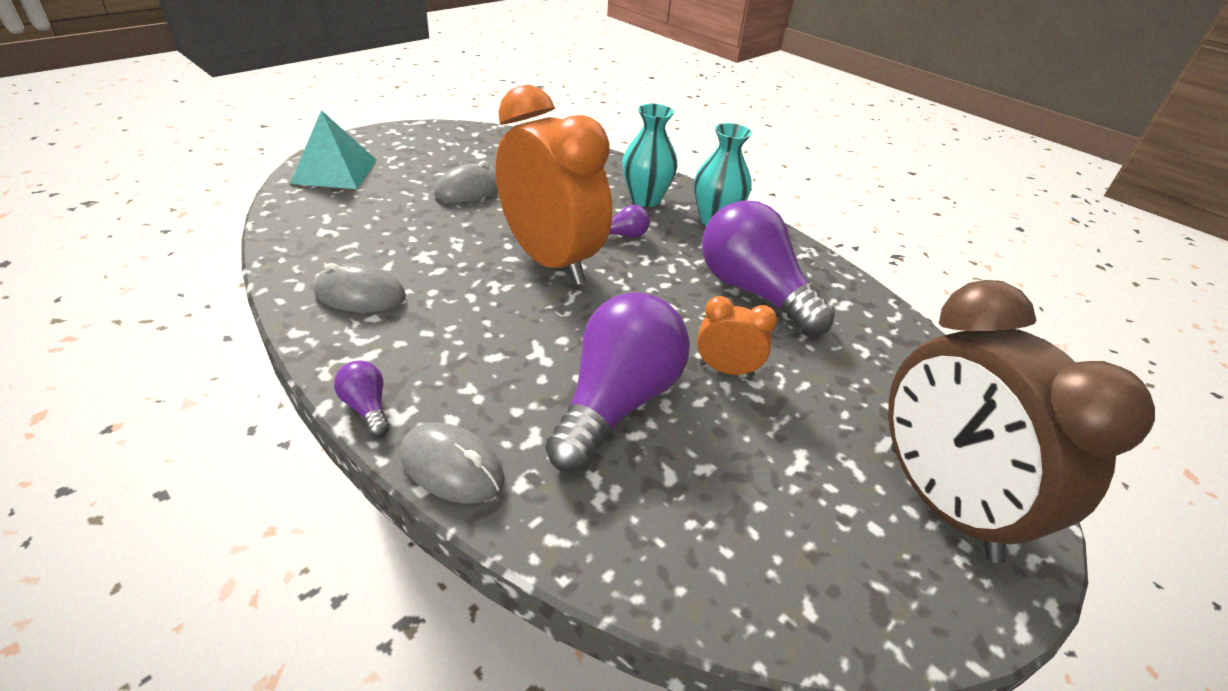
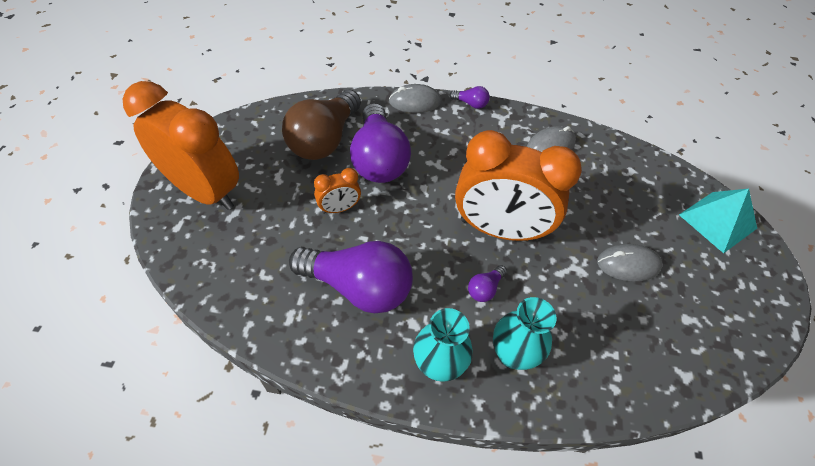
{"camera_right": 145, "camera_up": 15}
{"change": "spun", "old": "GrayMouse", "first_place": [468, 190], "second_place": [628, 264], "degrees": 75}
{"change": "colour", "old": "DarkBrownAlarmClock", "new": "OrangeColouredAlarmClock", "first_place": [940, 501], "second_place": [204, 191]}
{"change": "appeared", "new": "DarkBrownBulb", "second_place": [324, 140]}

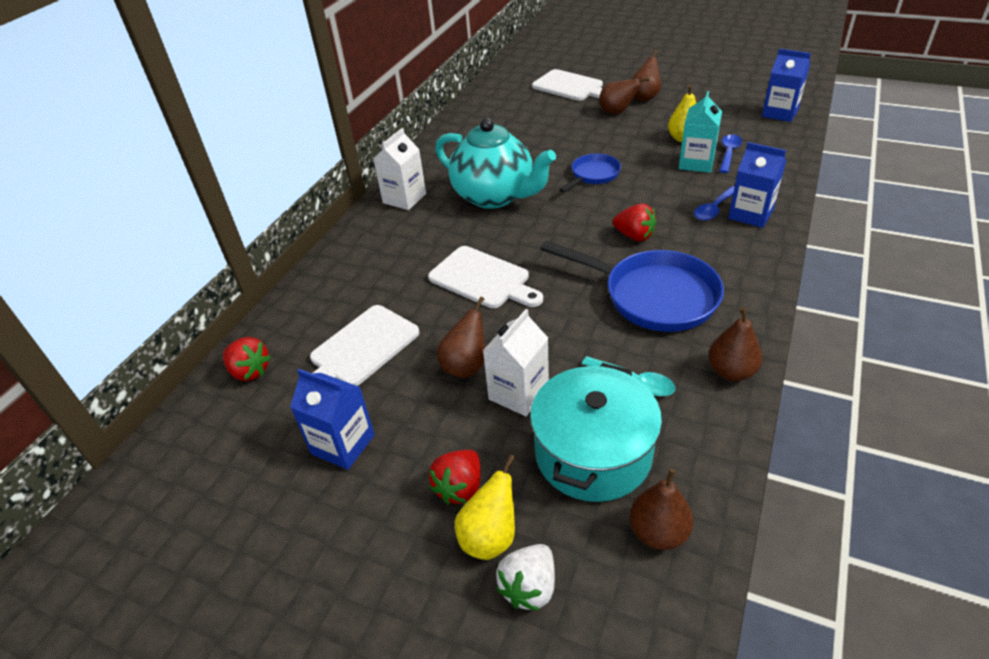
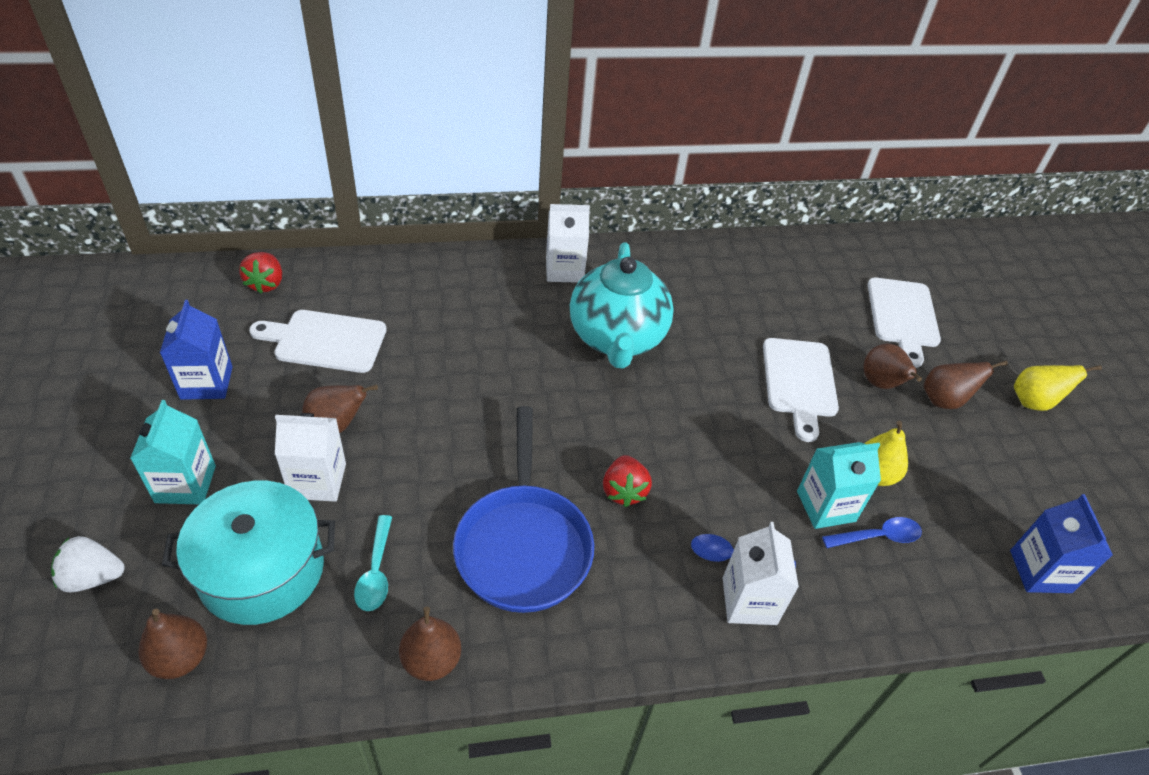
{"camera_right": 50, "camera_up": 5}
{"change": "colour", "old": "BlueCarton", "new": "WhiteCarton", "first_place": [750, 214], "second_place": [749, 601]}
{"change": "missing", "old": "BlueFryingPan", "first_place": [593, 175]}
{"change": "relocated", "old": "WhiteCuttingBoard", "first_place": [483, 279], "second_place": [799, 382]}
{"change": "exchanged", "old": "RedStrawberry", "new": "TealCarton", "first_place": [460, 487], "second_place": [185, 484]}
{"change": "relocated", "old": "YellowPear", "first_place": [490, 537], "second_place": [1033, 402]}

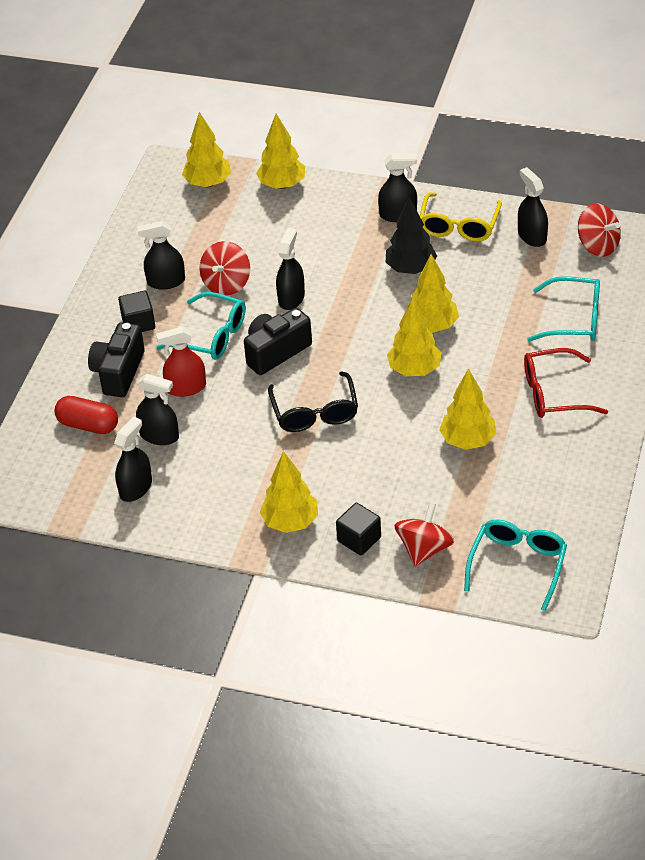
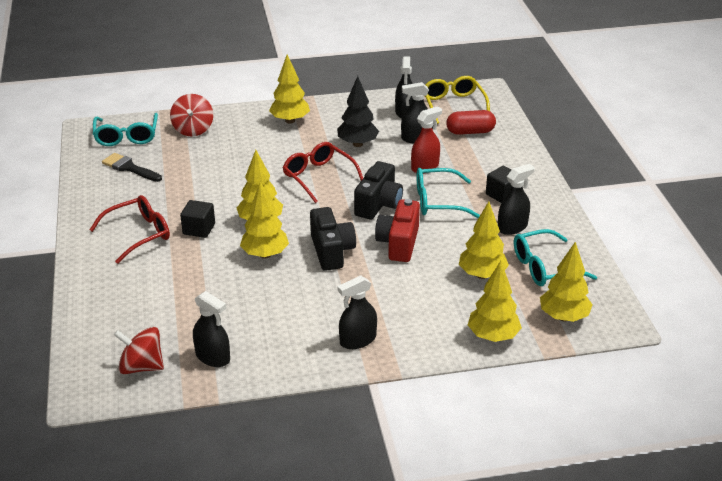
{"camera_right": 150, "camera_up": -10}
{"change": "relocated", "old": "YellowEyeglasses", "first_place": [459, 226], "second_place": [453, 105]}
{"change": "relocated", "old": "EbonyFirTree", "first_place": [411, 269], "second_place": [357, 144]}
{"change": "exchanged", "old": "EbonySprayBottle", "new": "RedCamera", "first_place": [291, 298], "second_place": [399, 243]}
{"change": "missing", "old": "RedWhirligig", "first_place": [226, 283]}
{"change": "relocated", "old": "TealEyeglasses", "first_place": [574, 319], "second_place": [544, 267]}
{"change": "relocated", "old": "EbonyCamera", "first_place": [119, 372], "second_place": [331, 251]}
{"change": "relocated", "old": "YellowFirTree", "first_place": [468, 441], "second_place": [482, 275]}
{"change": "colour", "old": "EbonyEyeglasses", "new": "RedEyeglasses", "first_place": [315, 412], "second_place": [318, 177]}
{"change": "relocated", "old": "EbonyCube", "first_place": [359, 539], "second_place": [199, 229]}
{"change": "appeared", "new": "EbonyPaintBrush", "second_place": [129, 168]}

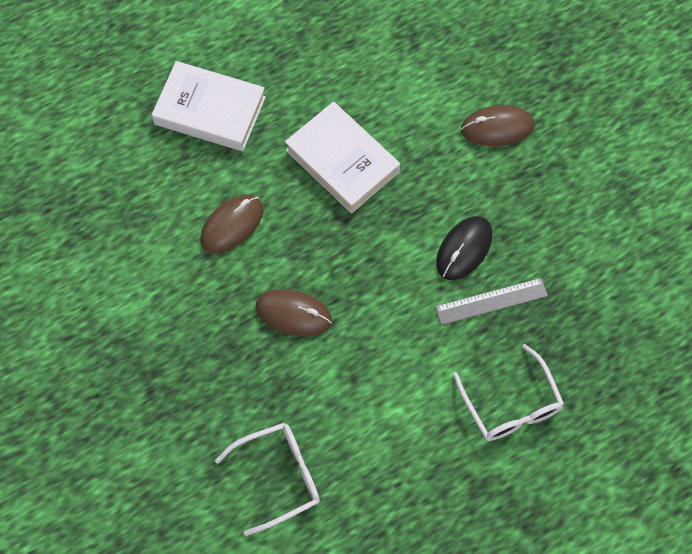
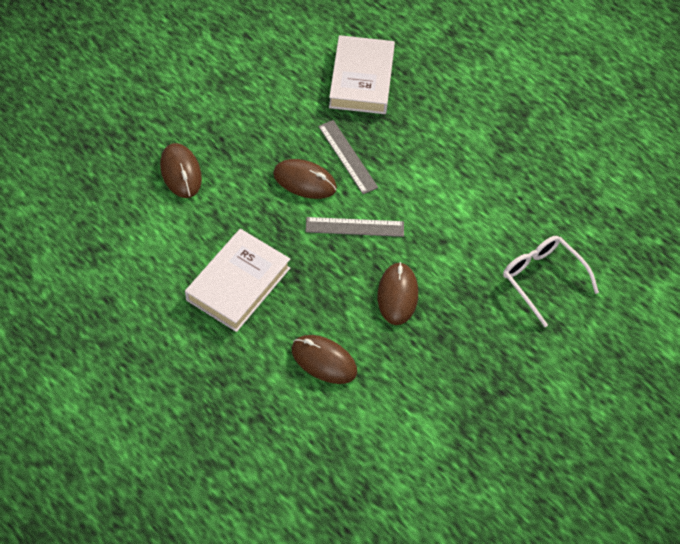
{"camera_right": -105, "camera_up": -10}
{"change": "relocated", "old": "WhiteHardback", "first_place": [210, 110], "second_place": [361, 79]}
{"change": "colour", "old": "EbonyMouse", "new": "DarkBrownMouse", "first_place": [464, 249], "second_place": [305, 181]}
{"change": "missing", "old": "WhiteEyeglasses", "first_place": [511, 404]}
{"change": "appeared", "new": "GrayMeasuringStick", "second_place": [354, 227]}

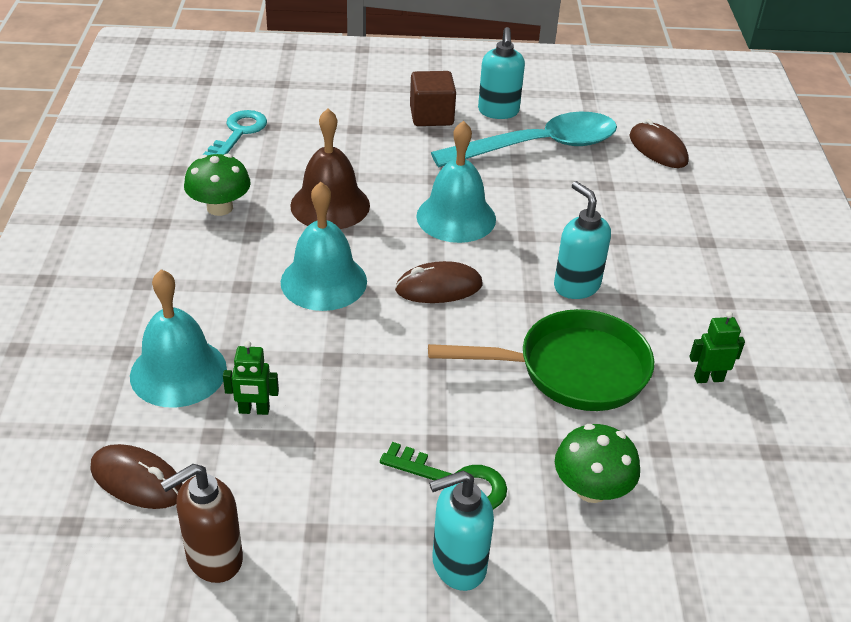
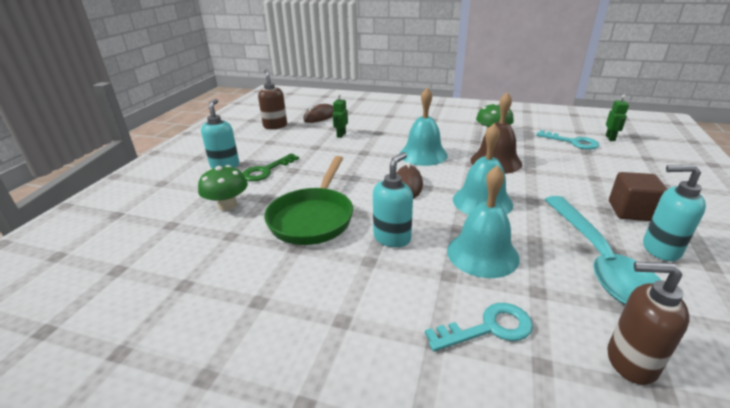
{"camera_right": 110, "camera_up": -10}
{"change": "exchanged", "old": "DarkBrownMouse", "new": "DarkBrownPumpBottle", "first_place": [658, 149], "second_place": [630, 362]}
{"change": "spun", "old": "TealPumpBottle", "first_place": [576, 286], "second_place": [392, 238], "degrees": -45}
{"change": "relocated", "old": "TealBell", "first_place": [178, 372], "second_place": [482, 254]}
{"change": "relocated", "old": "LeafGreenRobot", "first_place": [708, 378], "second_place": [610, 138]}
{"change": "appeared", "new": "TealLatchkey", "second_place": [488, 328]}

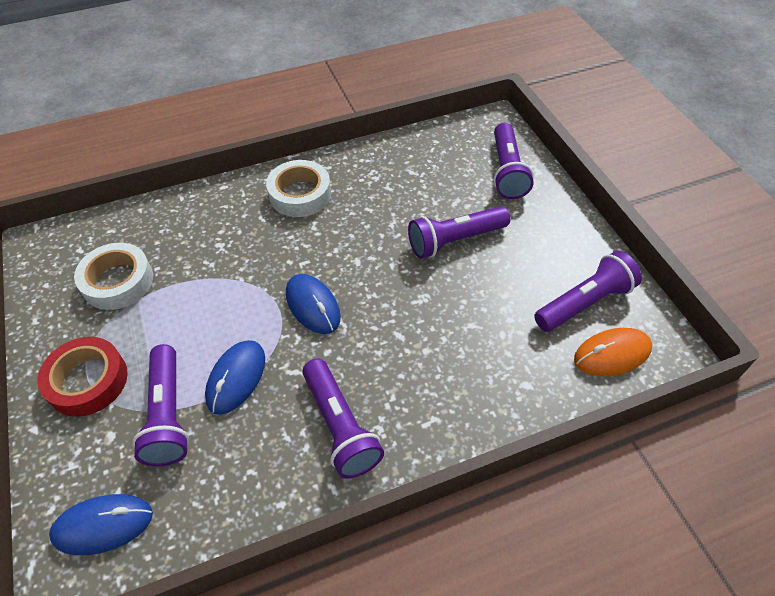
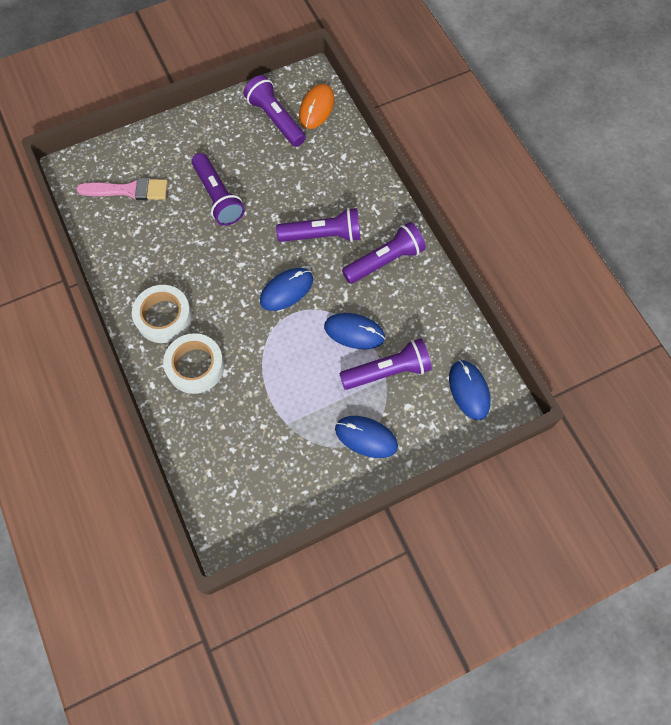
{"camera_right": -95, "camera_up": 15}
{"change": "relocated", "old": "RoyalPurpleTorch", "first_place": [507, 171], "second_place": [323, 235]}
{"change": "relocated", "old": "WhiteRollOfTape", "first_place": [118, 281], "second_place": [195, 366]}
{"change": "spun", "old": "OrangeColouredMouse", "first_place": [612, 354], "second_place": [316, 108], "degrees": 45}
{"change": "exchanged", "old": "RedRollOfTape", "new": "BlueMouse", "first_place": [88, 381], "second_place": [366, 437]}
{"change": "appeared", "new": "RosePinkPaintBrush", "second_place": [129, 190]}

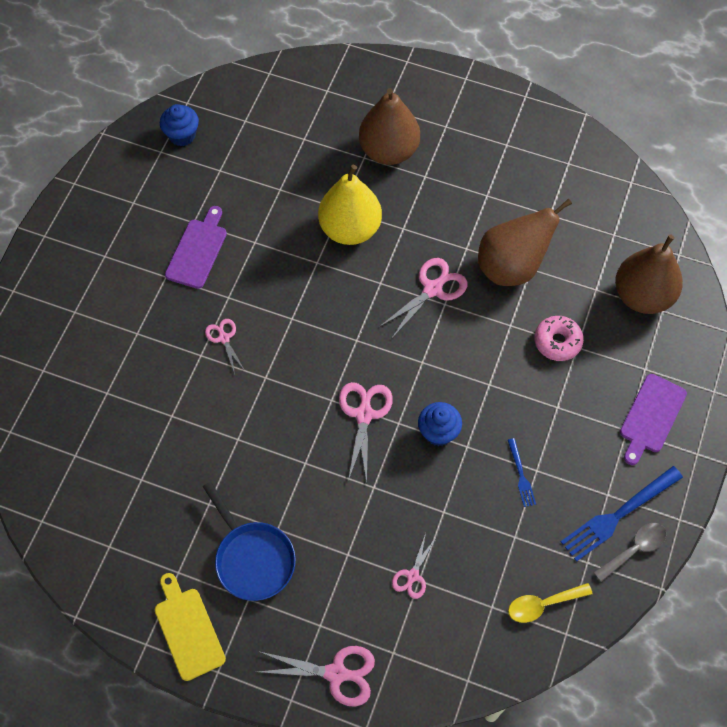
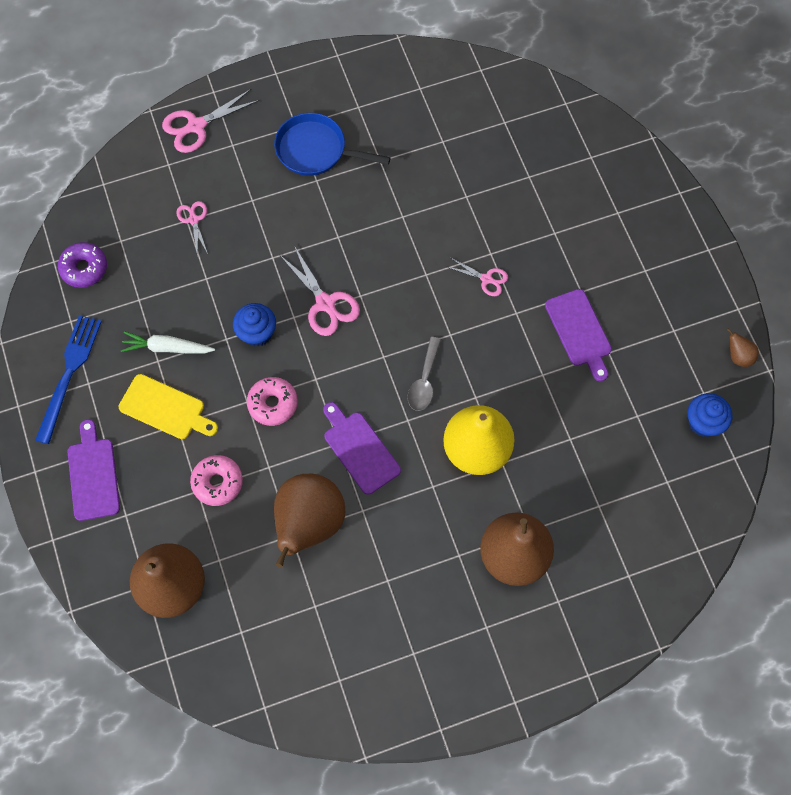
{"camera_right": 140, "camera_up": 5}
{"change": "exchanged", "old": "RosePinkPairOfScissors", "new": "RoyalPurpleCuttingBoard", "first_place": [433, 289], "second_place": [359, 449]}
{"change": "exchanged", "old": "BlueDinnerFork", "new": "WhiteCarrot", "first_place": [521, 475], "second_place": [167, 348]}
{"change": "relocated", "old": "GrayTeaspoon", "first_place": [634, 549], "second_place": [424, 381]}
{"change": "relocated", "old": "YellowCuttingBoard", "first_place": [188, 629], "second_place": [165, 408]}
{"change": "exchanged", "old": "YellowTeaspoon", "new": "RoyalPurpleGlazedDonut", "first_place": [543, 604], "second_place": [84, 268]}
{"change": "appeared", "new": "DarkBrownPear", "second_place": [738, 356]}
{"change": "appeared", "new": "RosePinkGlazedDonut", "second_place": [273, 404]}

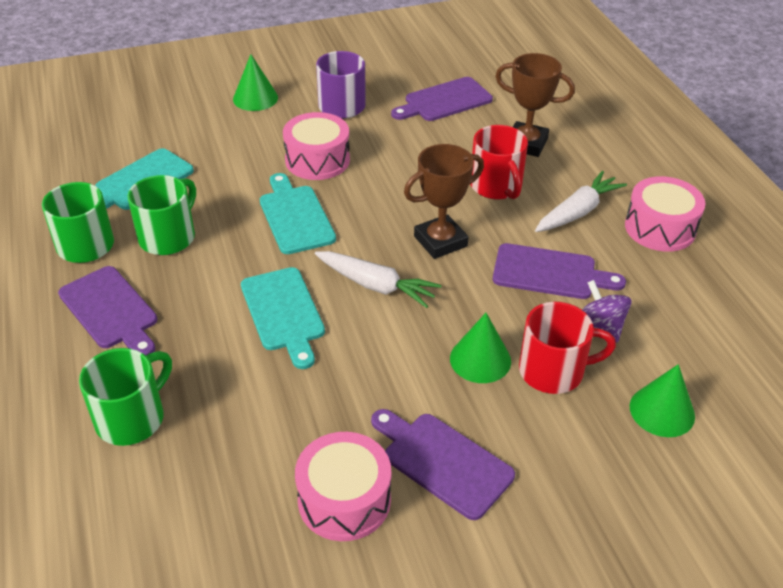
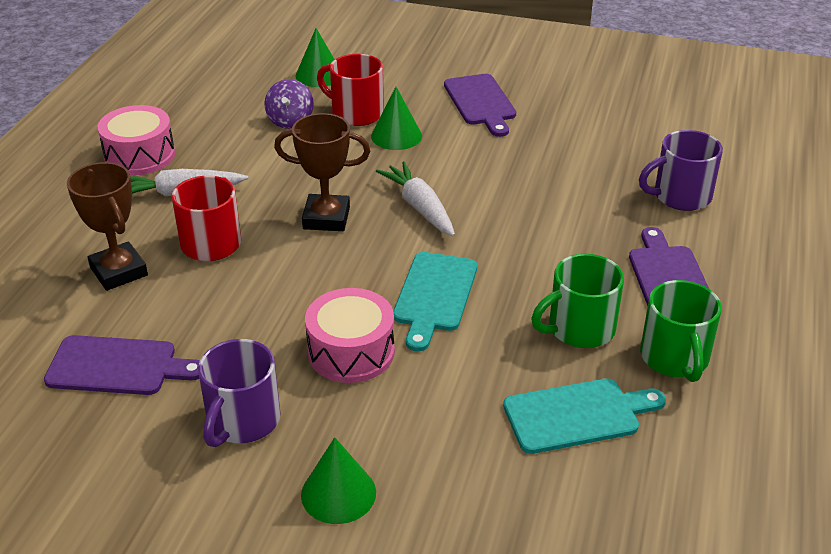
{"camera_right": -145, "camera_up": -5}
{"change": "missing", "old": "RoyalPurpleCuttingBoard", "first_place": [549, 273]}
{"change": "missing", "old": "TealCuttingBoard", "first_place": [283, 313]}
{"change": "colour", "old": "LeafGreenTeaMug", "new": "RoyalPurpleTeaMug", "first_place": [132, 418], "second_place": [680, 196]}
{"change": "missing", "old": "RosePinkDrum", "first_place": [344, 500]}

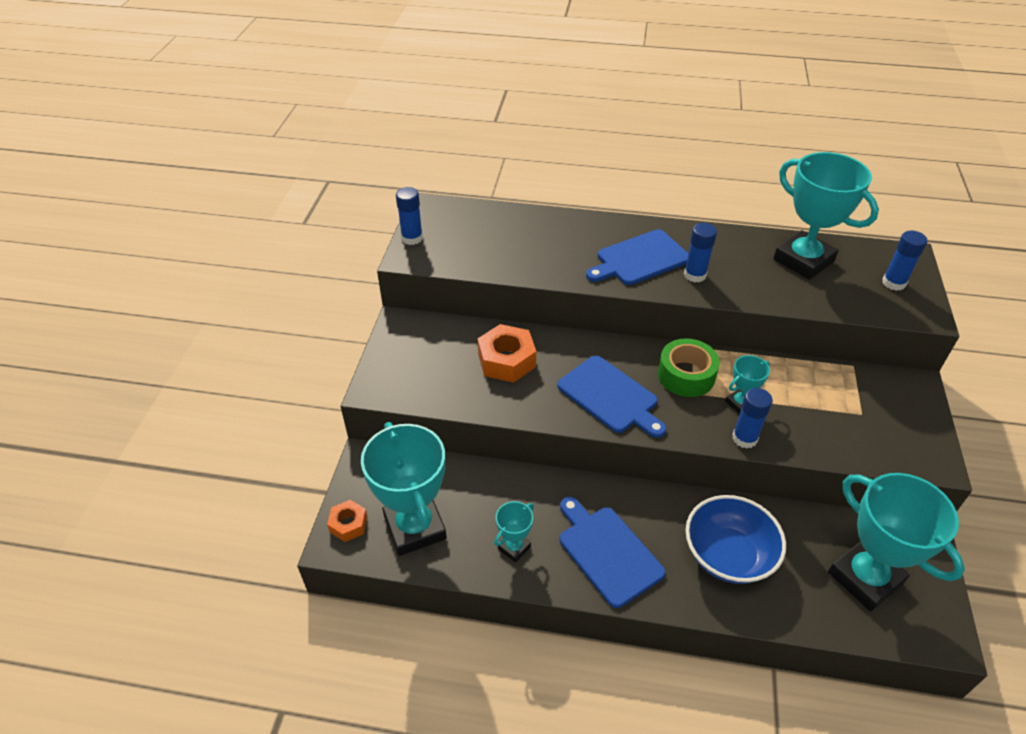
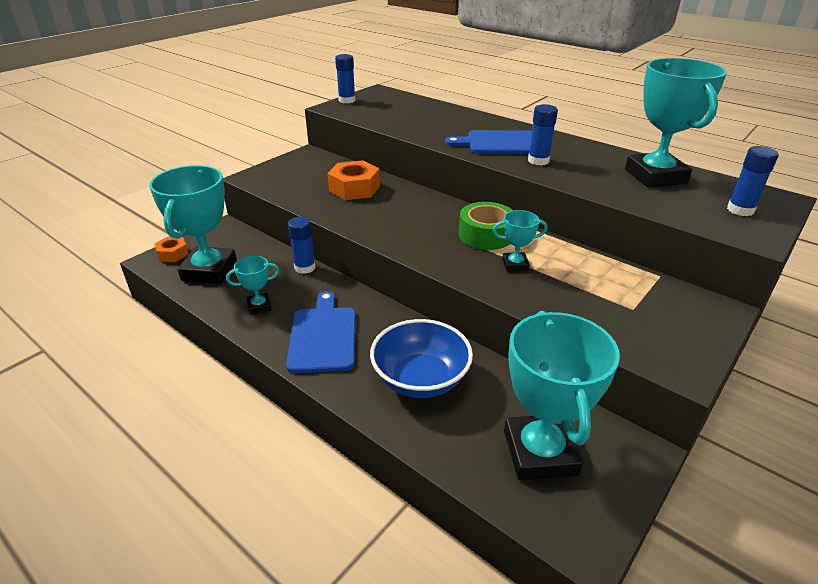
{"camera_right": 30, "camera_up": -10}
{"change": "missing", "old": "BlueCuttingBoard", "first_place": [610, 396]}
{"change": "relocated", "old": "BlueGlue", "first_place": [744, 438], "second_place": [305, 267]}

